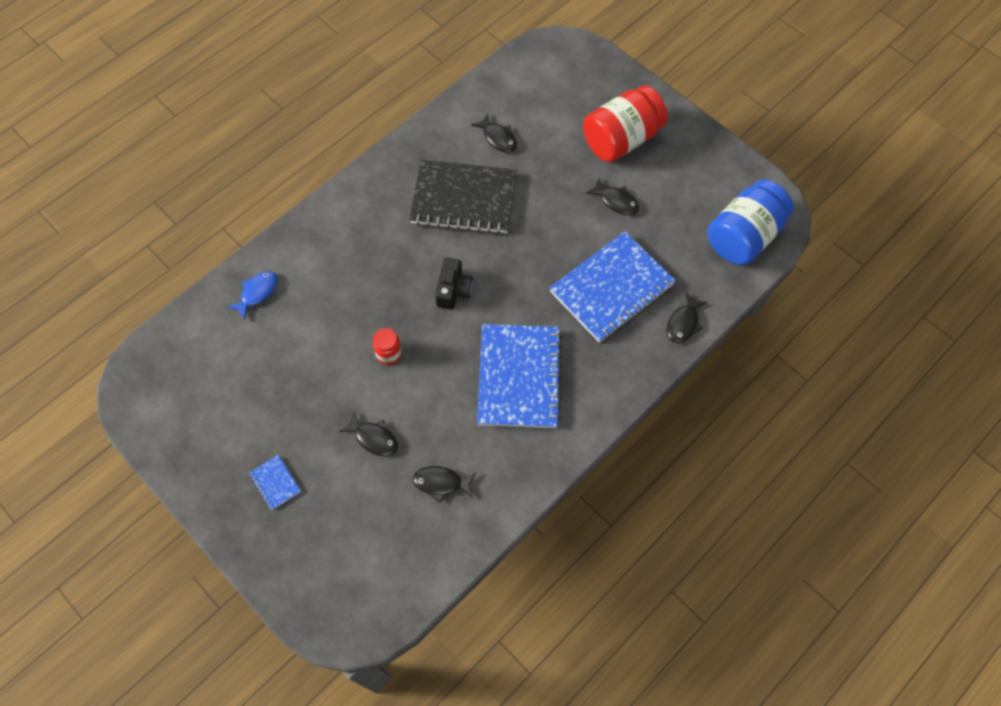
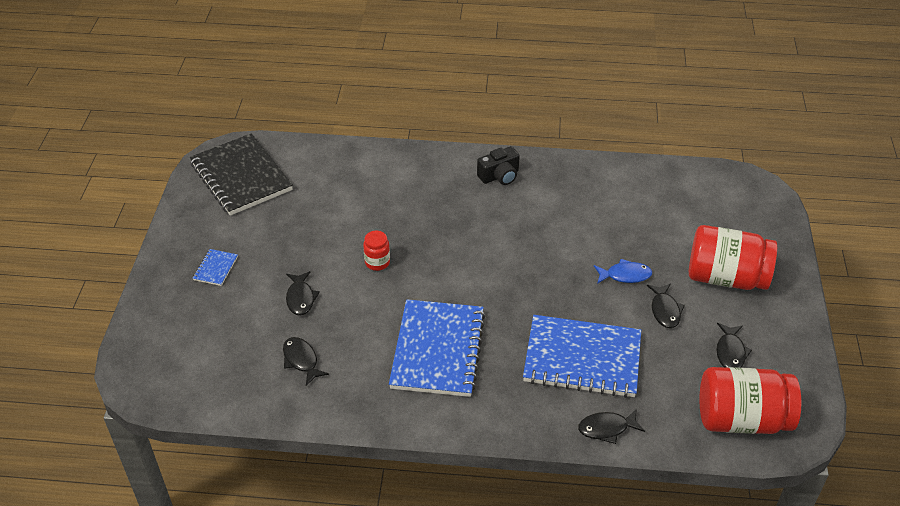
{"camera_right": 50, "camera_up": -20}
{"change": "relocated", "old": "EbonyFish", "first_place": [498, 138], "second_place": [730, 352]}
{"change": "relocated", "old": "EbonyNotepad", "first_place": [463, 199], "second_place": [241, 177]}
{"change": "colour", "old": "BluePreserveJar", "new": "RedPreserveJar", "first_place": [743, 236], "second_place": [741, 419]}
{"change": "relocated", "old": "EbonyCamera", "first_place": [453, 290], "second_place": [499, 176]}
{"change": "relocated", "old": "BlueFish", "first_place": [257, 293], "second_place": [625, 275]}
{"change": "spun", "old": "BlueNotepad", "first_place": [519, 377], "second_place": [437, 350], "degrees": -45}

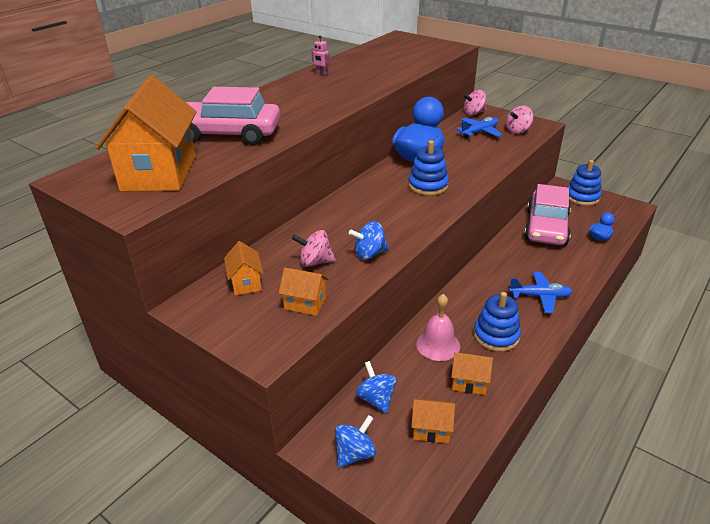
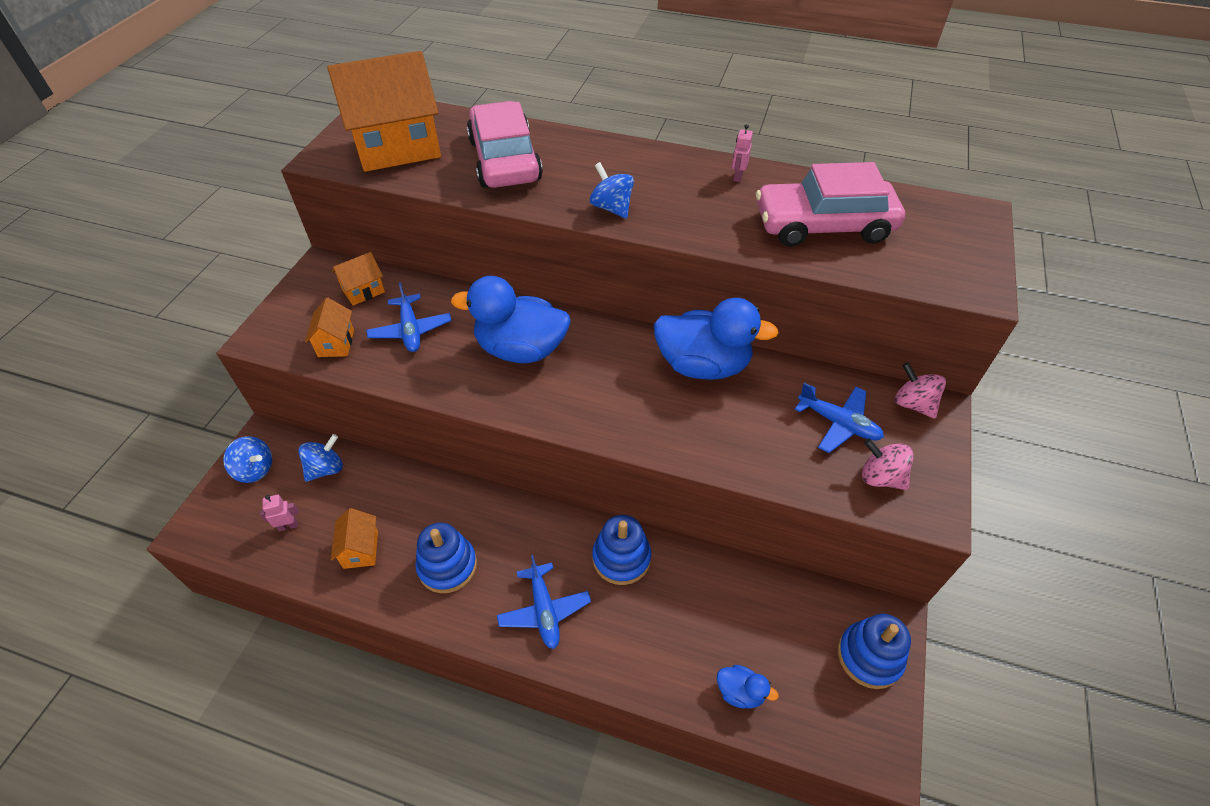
{"camera_right": 70, "camera_up": 15}
{"change": "relocated", "old": "BlueRingStacker", "first_place": [428, 186], "second_place": [621, 558]}
{"change": "relocated", "old": "RosePinkCar", "first_place": [546, 227], "second_place": [823, 225]}
{"change": "relocated", "old": "BlueWhirligig", "first_place": [369, 254], "second_place": [612, 208]}
{"change": "exchanged", "old": "RosePinkWhirligig", "new": "BluePlane", "first_place": [315, 262], "second_place": [410, 330]}
{"change": "missing", "old": "RosePinkBell", "first_place": [438, 345]}
{"change": "exchanged", "old": "OrangeColouredHouse", "new": "RosePinkRobot", "first_place": [431, 430], "second_place": [288, 526]}
{"change": "appeared", "new": "BlueToyDuck", "second_place": [521, 349]}

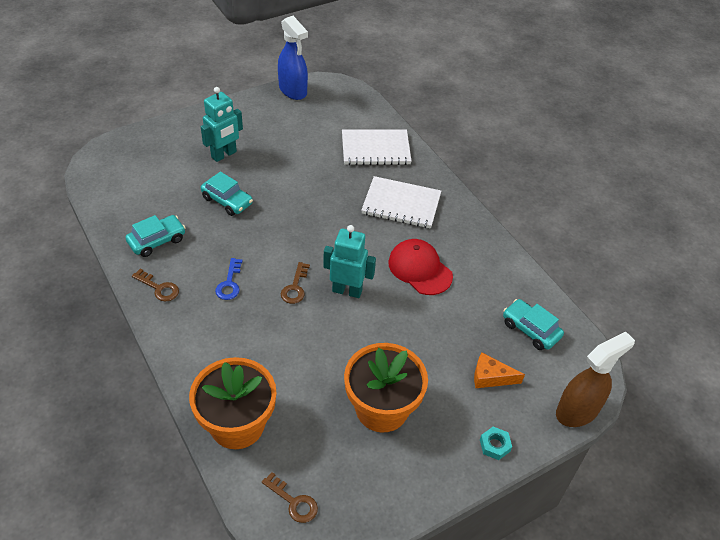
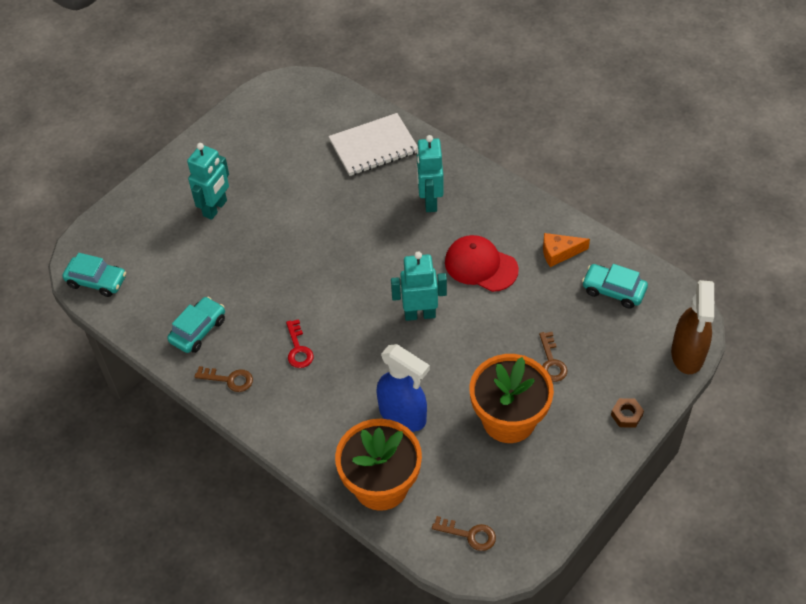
{"camera_right": -15, "camera_up": 5}
{"change": "relocated", "old": "BlueSprayBottle", "first_place": [293, 90], "second_place": [403, 415]}
{"change": "relocated", "old": "TealCar", "first_place": [227, 201], "second_place": [97, 281]}
{"change": "exchanged", "old": "WhiteNotepad", "new": "TealRobot", "first_place": [401, 204], "second_place": [430, 201]}
{"change": "colour", "old": "BlueLatchkey", "new": "RedLatchkey", "first_place": [229, 283], "second_place": [298, 349]}
{"change": "relocated", "old": "DarkBrownLatchkey", "first_place": [295, 287], "second_place": [551, 362]}
{"change": "spun", "old": "DarkBrownSprayBottle", "first_place": [577, 411], "second_place": [687, 355], "degrees": 150}
{"change": "relocated", "old": "OrangeColouredPieceOfCheese", "first_place": [490, 377], "second_place": [559, 253]}
{"change": "colour", "old": "TealNut", "new": "DarkBrownNut", "first_place": [494, 445], "second_place": [626, 415]}

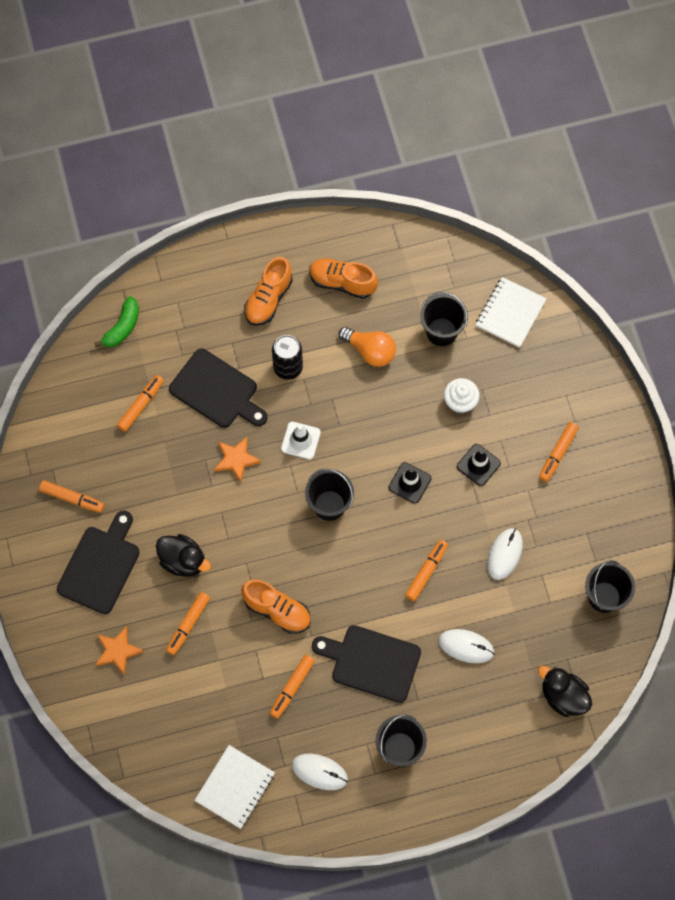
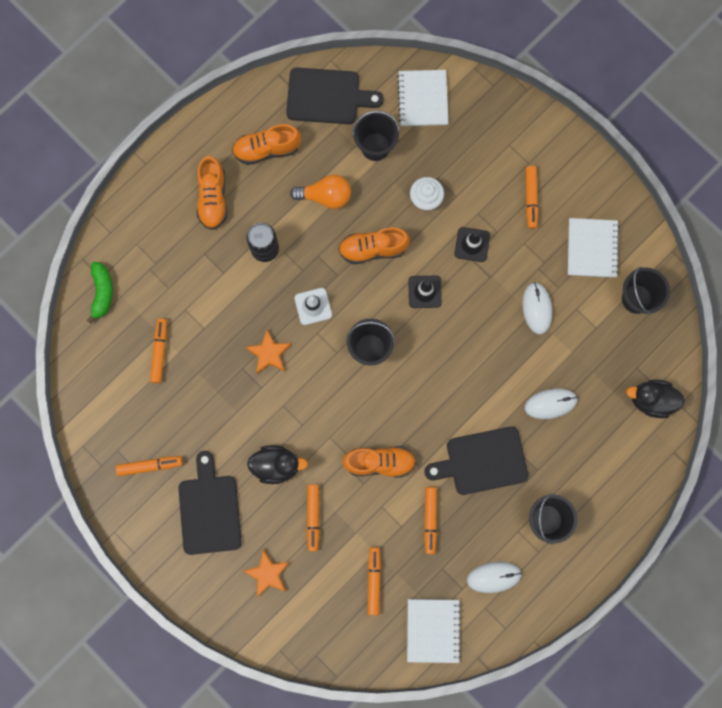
{"camera_right": -30, "camera_up": 10}
{"change": "relocated", "old": "EbonyCuttingBoard", "first_place": [217, 391], "second_place": [327, 96]}
{"change": "relocated", "old": "OrangeColouredMarker", "first_place": [426, 572], "second_place": [374, 581]}
{"change": "appeared", "new": "WhiteNotepad", "second_place": [592, 248]}
{"change": "appeared", "new": "OrangeColouredShoe", "second_place": [373, 249]}

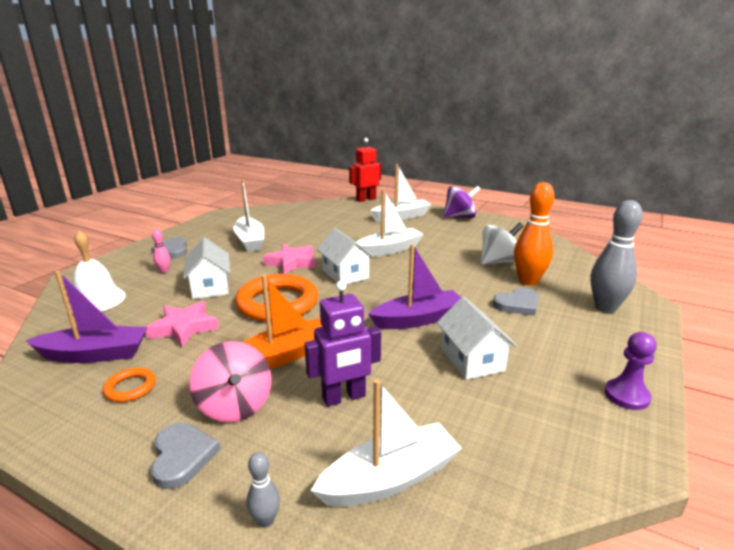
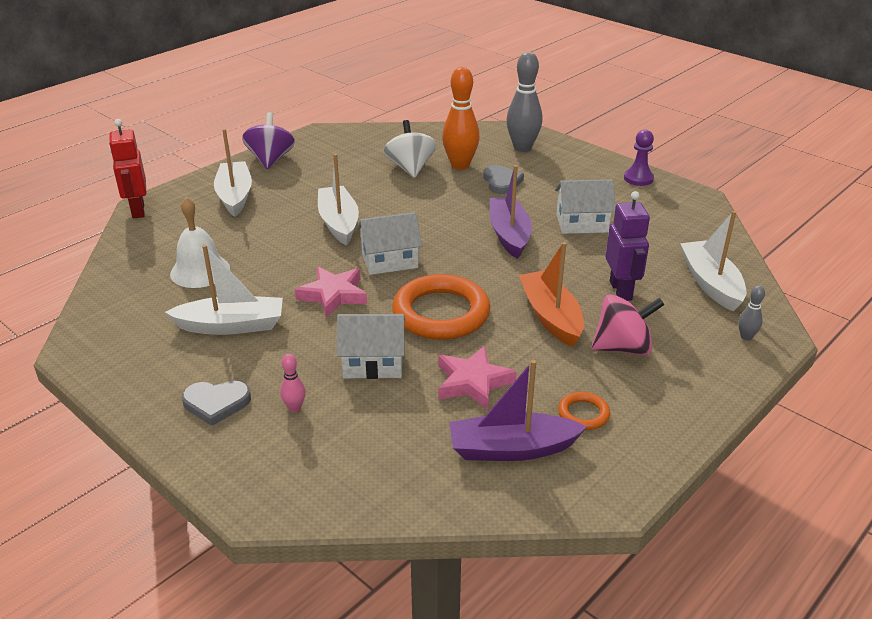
{"camera_right": -75, "camera_up": 10}
{"change": "relocated", "old": "WhiteBell", "first_place": [97, 300], "second_place": [200, 271]}
{"change": "spun", "old": "RoyalPurpleToyBoat", "first_place": [95, 354], "second_place": [511, 449], "degrees": -105}
{"change": "missing", "old": "GrayHeart", "first_place": [182, 456]}

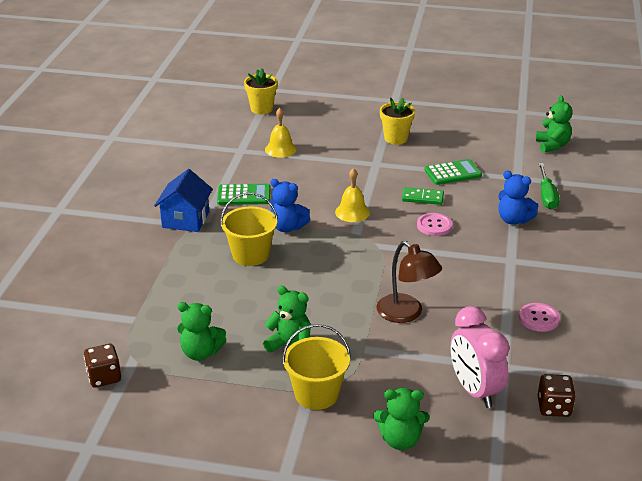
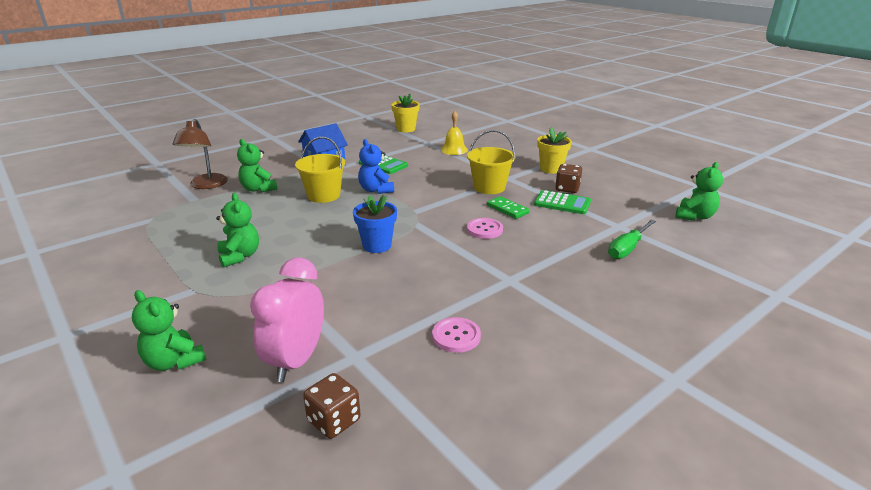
{"camera_right": 40, "camera_up": -5}
{"change": "relocated", "old": "YellowFlowerPot", "first_place": [261, 109], "second_place": [406, 129]}
{"change": "missing", "old": "YellowBell", "first_place": [352, 212]}
{"change": "missing", "old": "BlueStuffedBear", "first_place": [513, 220]}
{"change": "relocated", "old": "DarkBrownLamp", "first_place": [406, 314], "second_place": [206, 185]}
{"change": "relocated", "old": "LeafGreenStuffedBear", "first_place": [201, 353], "second_place": [258, 189]}
{"change": "relocated", "old": "YellowSandBucket", "first_place": [316, 394], "second_place": [489, 187]}
{"change": "relocated", "old": "DarkBrownDie", "first_place": [104, 377], "second_place": [567, 189]}
{"change": "appeared", "new": "BlueFlowerPot", "second_place": [377, 245]}

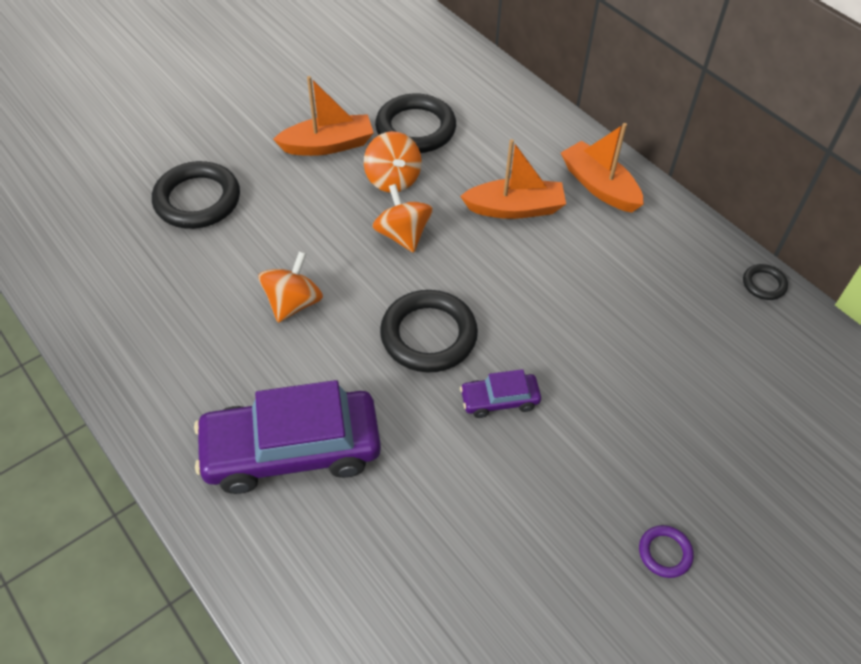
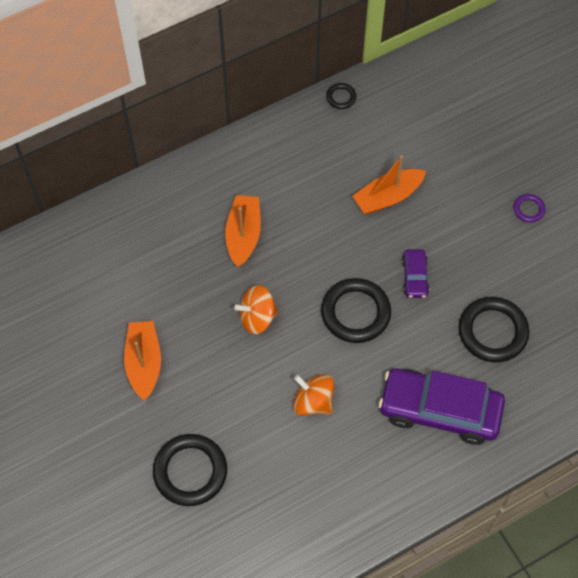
{"camera_right": -80, "camera_up": 10}
{"change": "relocated", "old": "EbonyTorus", "first_place": [415, 128], "second_place": [492, 332]}
{"change": "relocated", "old": "OrangeColouredToyBoat", "first_place": [599, 186], "second_place": [388, 197]}
{"change": "missing", "old": "OrangeColouredWhirligig", "first_place": [393, 179]}
{"change": "spun", "old": "RoyalPurpleCar", "first_place": [292, 450], "second_place": [439, 410], "degrees": 105}

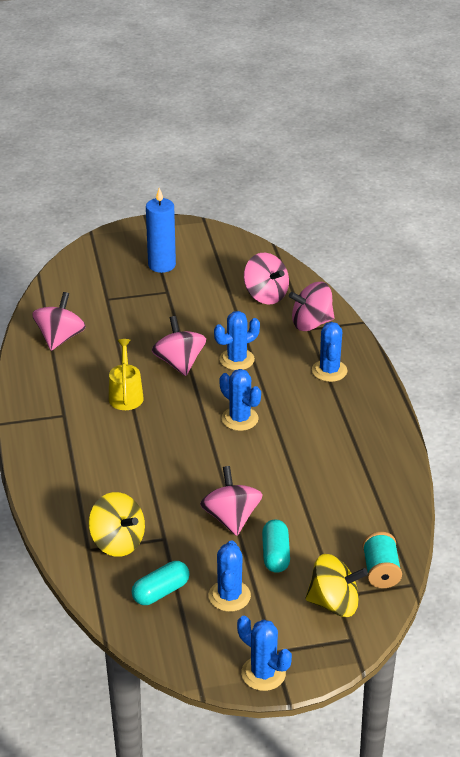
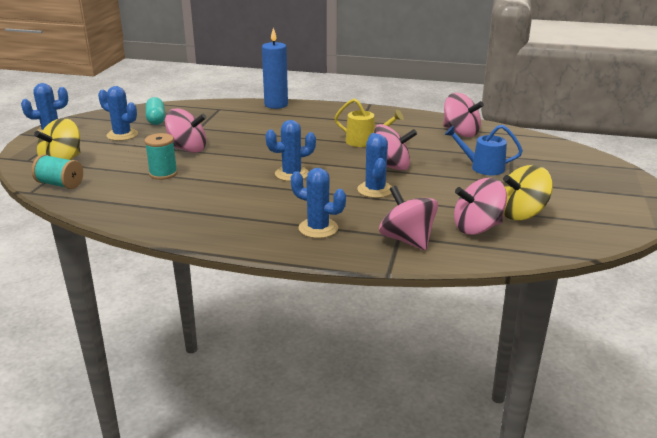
{"camera_right": 115, "camera_up": -10}
{"change": "relocated", "old": "BlueCandle", "first_place": [162, 265], "second_place": [276, 105]}
{"change": "spun", "old": "RosePinkWhirligig", "first_place": [311, 323], "second_place": [407, 240], "degrees": -45}
{"change": "relocated", "old": "YellowWhirligig", "first_place": [118, 542], "second_place": [521, 214]}
{"change": "missing", "old": "TealPillShape", "first_place": [275, 555]}
{"change": "appeared", "new": "BlueWateringPot", "second_place": [482, 167]}
{"change": "appeared", "new": "TealSpool", "second_place": [163, 174]}

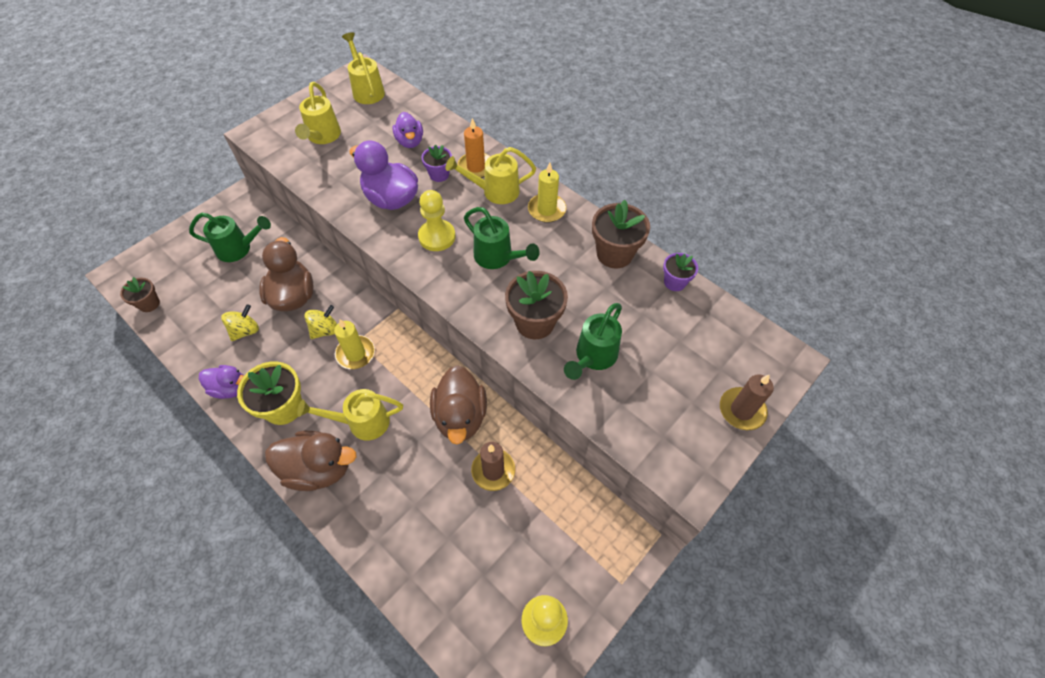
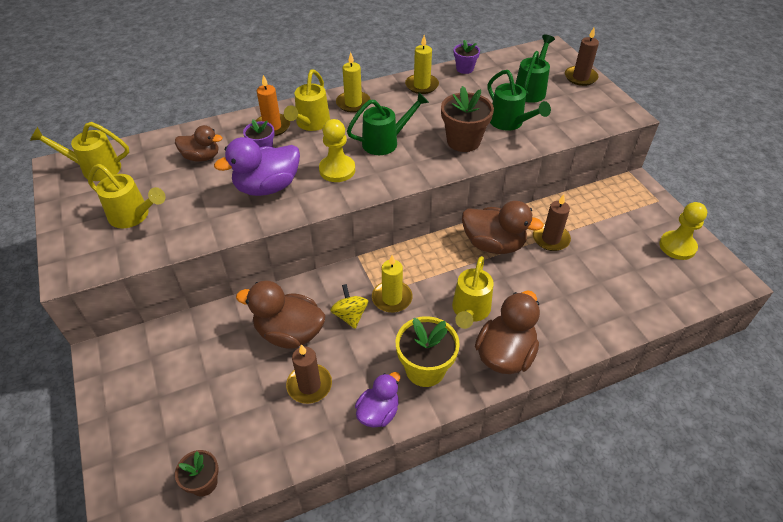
{"camera_right": -65, "camera_up": -10}
{"change": "colour", "old": "RoyalPurpleToyDuck", "new": "DarkBrownToyDuck", "first_place": [410, 141], "second_place": [201, 157]}
{"change": "exchanged", "old": "DarkBrownFlowerPot", "new": "YellowCandle", "first_place": [614, 254], "second_place": [421, 85]}
{"change": "relocated", "old": "LeafGreenWateringPot", "first_place": [238, 249], "second_place": [531, 90]}
{"change": "exchanged", "old": "YellowWhirligig", "new": "DarkBrownCandle", "first_place": [245, 331], "second_place": [309, 385]}

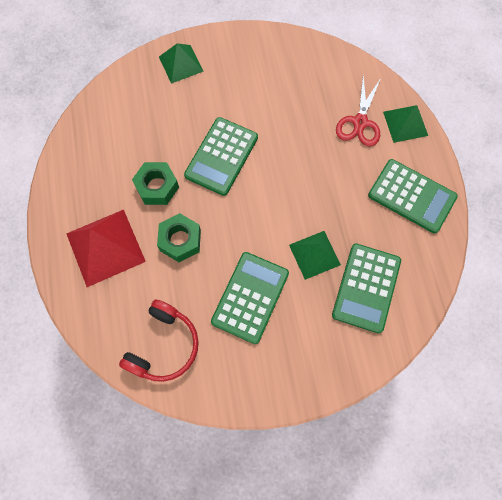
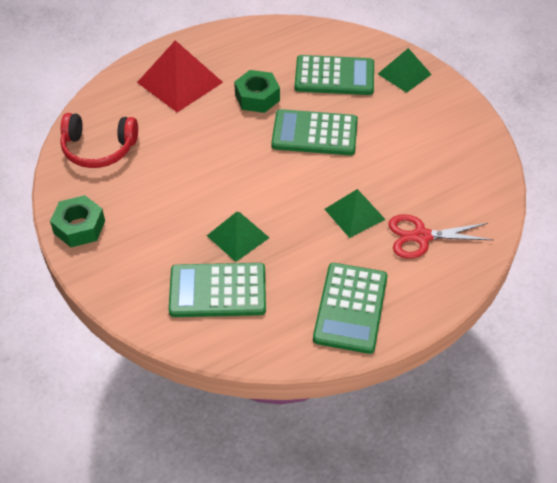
{"camera_right": 70, "camera_up": -20}
{"change": "relocated", "old": "LeafGreenSolidPyramid", "first_place": [405, 123], "second_place": [354, 214]}
{"change": "relocated", "old": "LeafGreenNut", "first_place": [180, 240], "second_place": [79, 227]}
{"change": "relocated", "old": "LeafGreenAddingMachine", "first_place": [250, 297], "second_place": [334, 76]}

